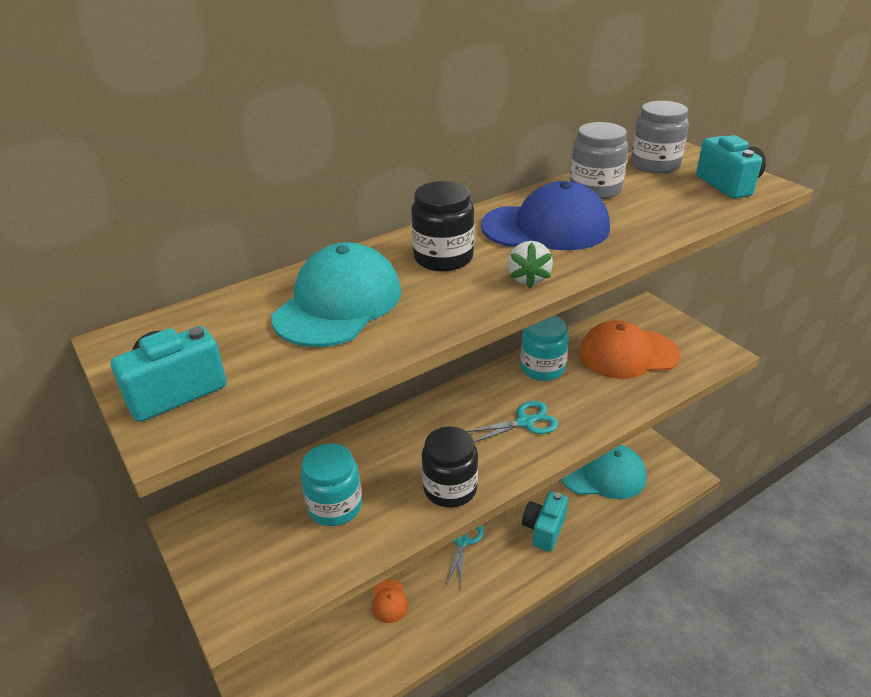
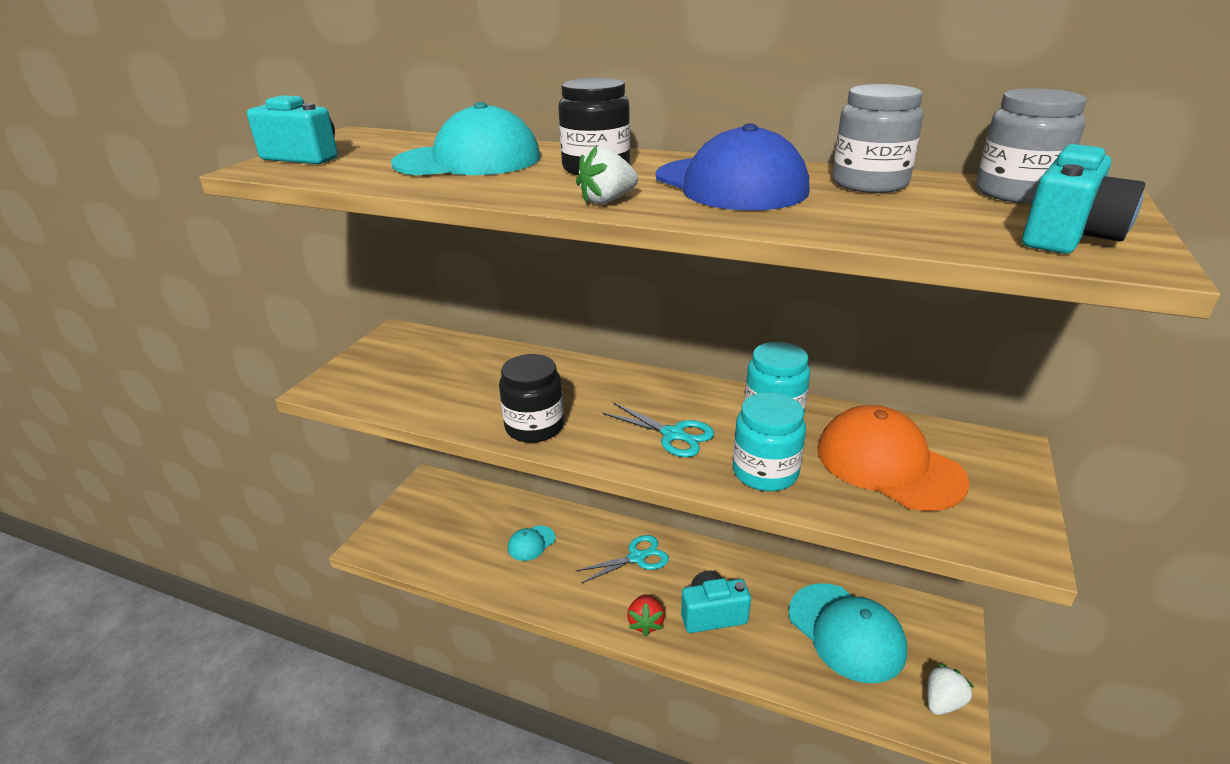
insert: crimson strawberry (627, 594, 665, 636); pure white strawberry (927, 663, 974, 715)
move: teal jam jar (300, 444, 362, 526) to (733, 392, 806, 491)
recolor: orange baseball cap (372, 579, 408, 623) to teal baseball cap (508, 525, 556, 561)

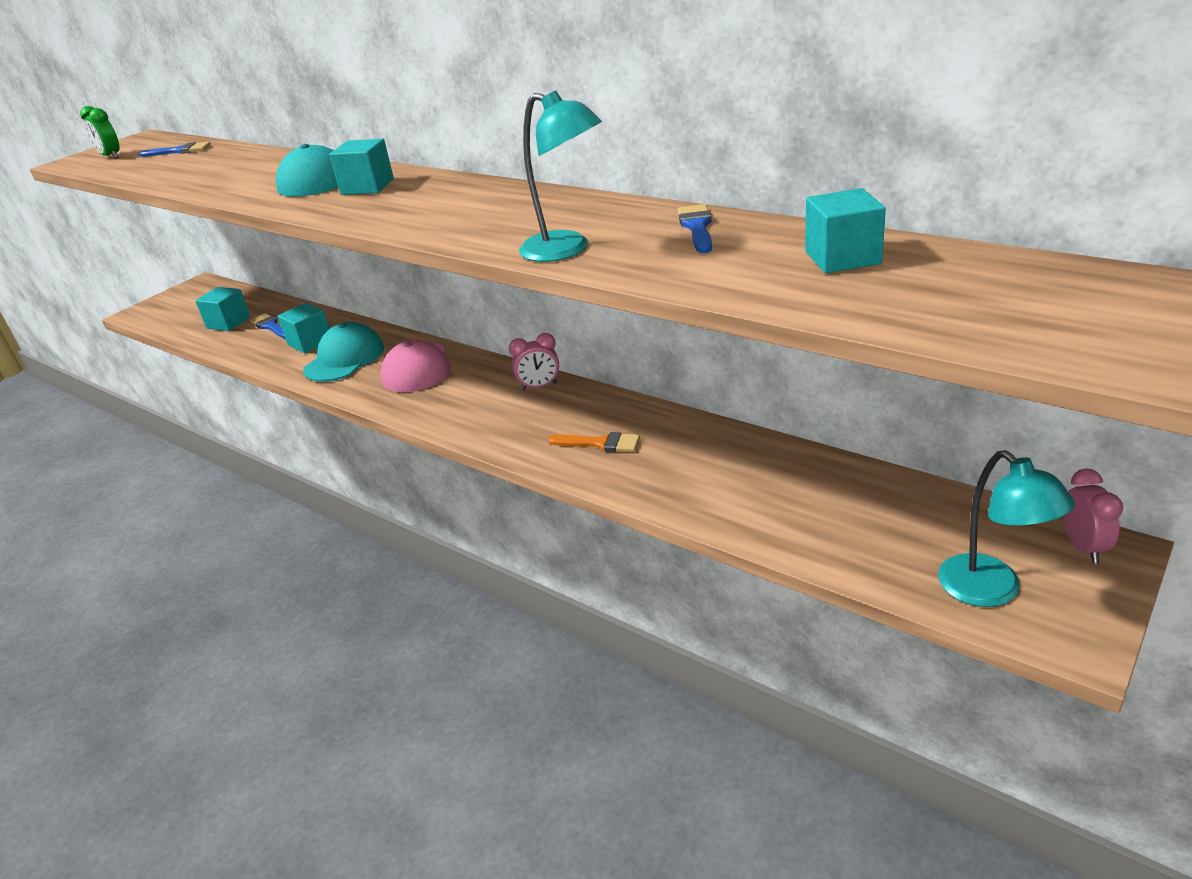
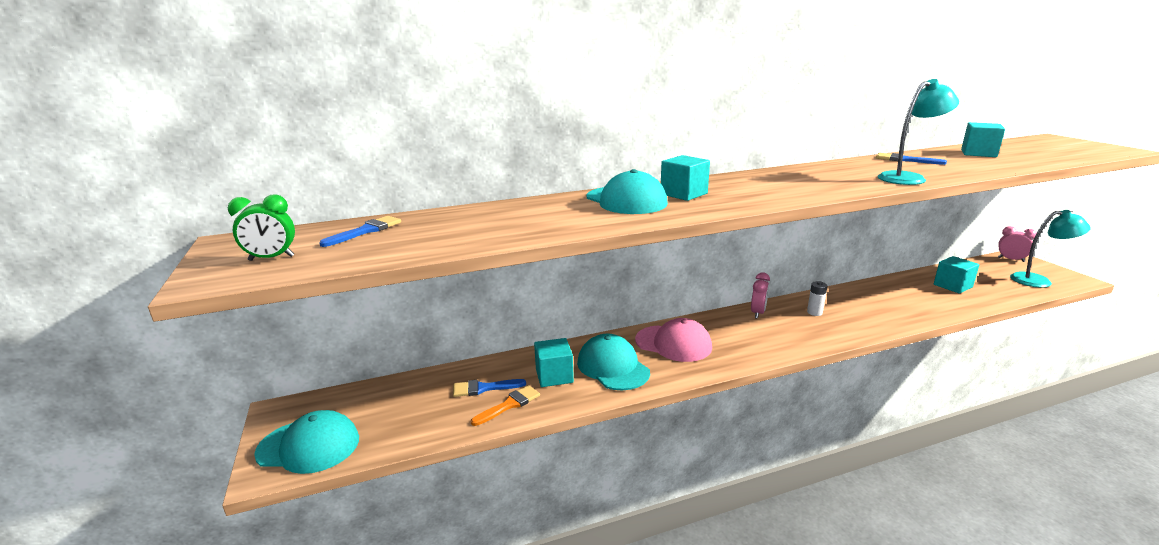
insert: teal baseball cap (254, 410, 359, 474); pure white battery (807, 281, 827, 316)
move: teal block (195, 287, 251, 331) to (934, 256, 979, 294); orange paint brush (548, 432, 640, 452) to (471, 385, 540, 426)

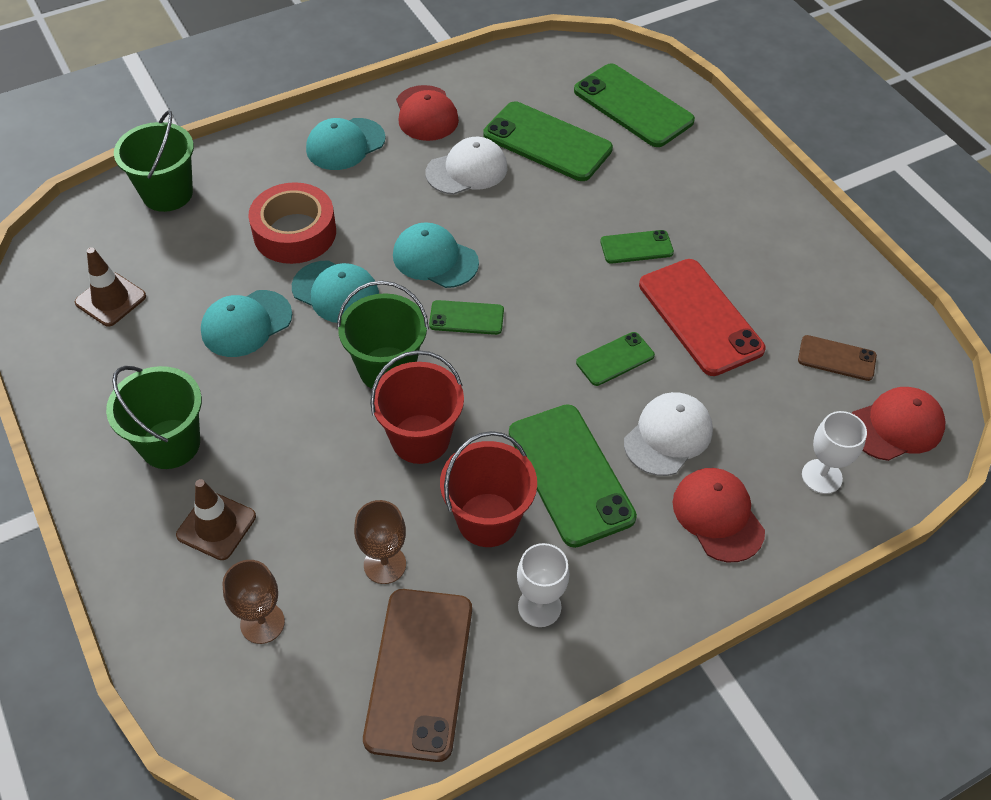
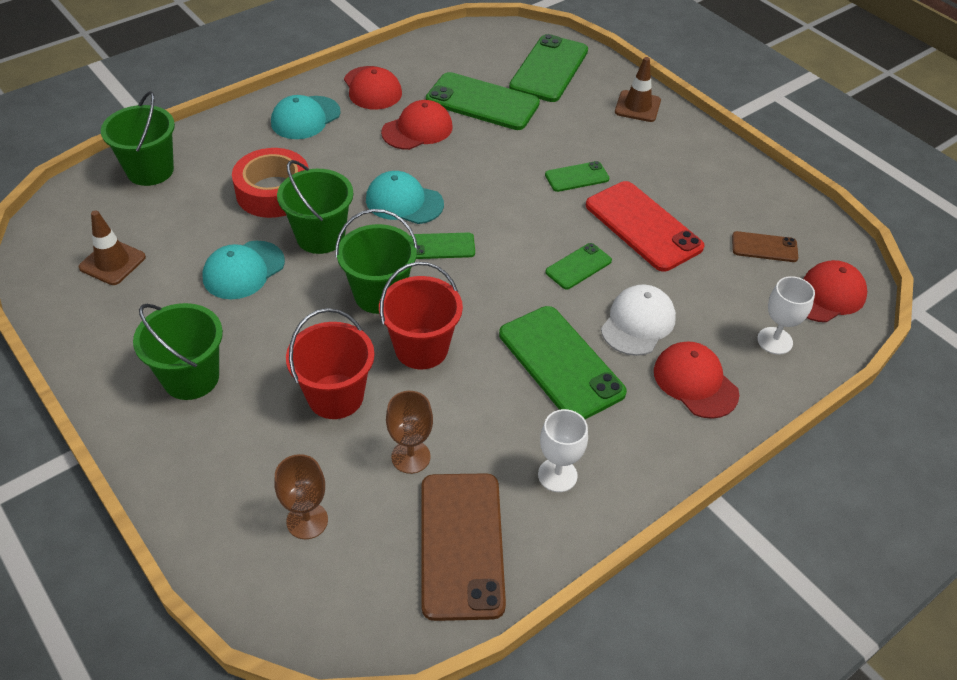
move: russet traffic cone (176, 479, 256, 560) to (615, 57, 661, 122); crimson sand bucket (440, 431, 537, 547) to (286, 308, 375, 419)
replace: teal baseball cap (292, 260, 379, 323) to emerald sand bucket (277, 160, 353, 254)
recolor: pure white baseball cap (426, 137, 508, 195) to crimson baseball cap (381, 100, 453, 150)
rotate: emerald phone (574, 63, 695, 147) = (509, 34, 588, 102) 75 degrees clockwise

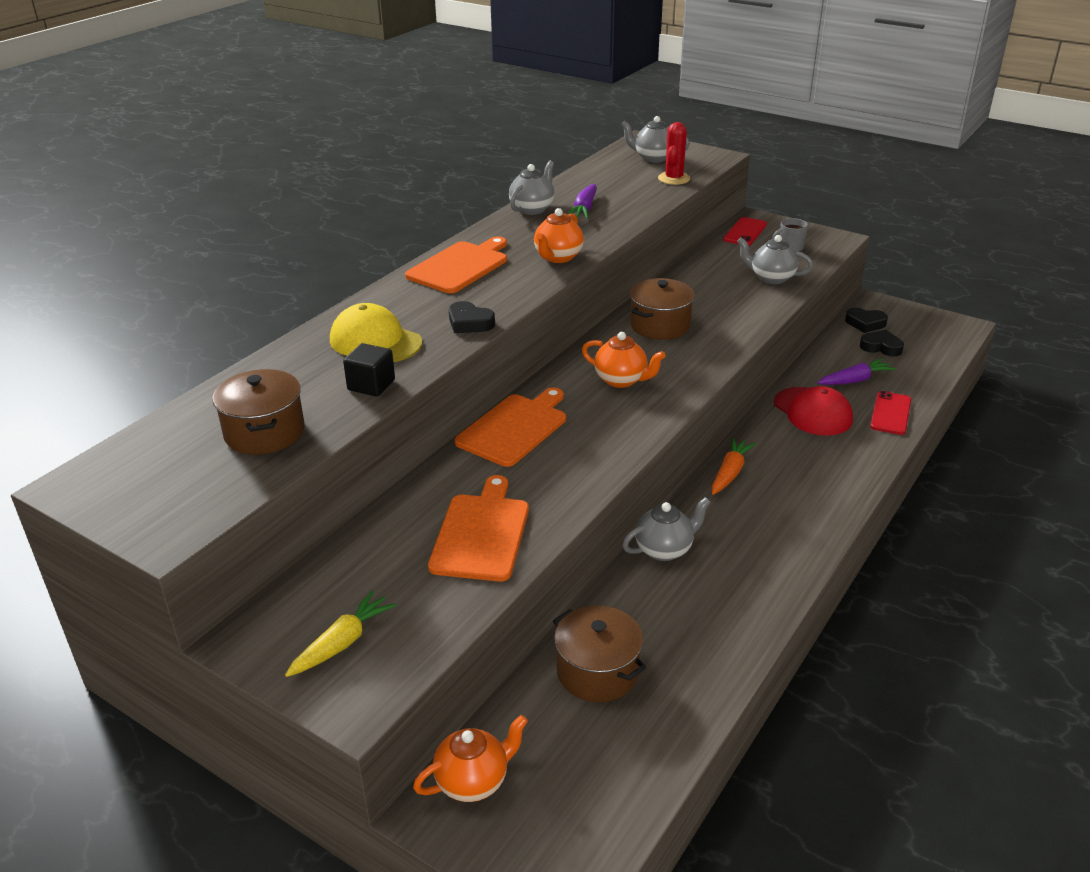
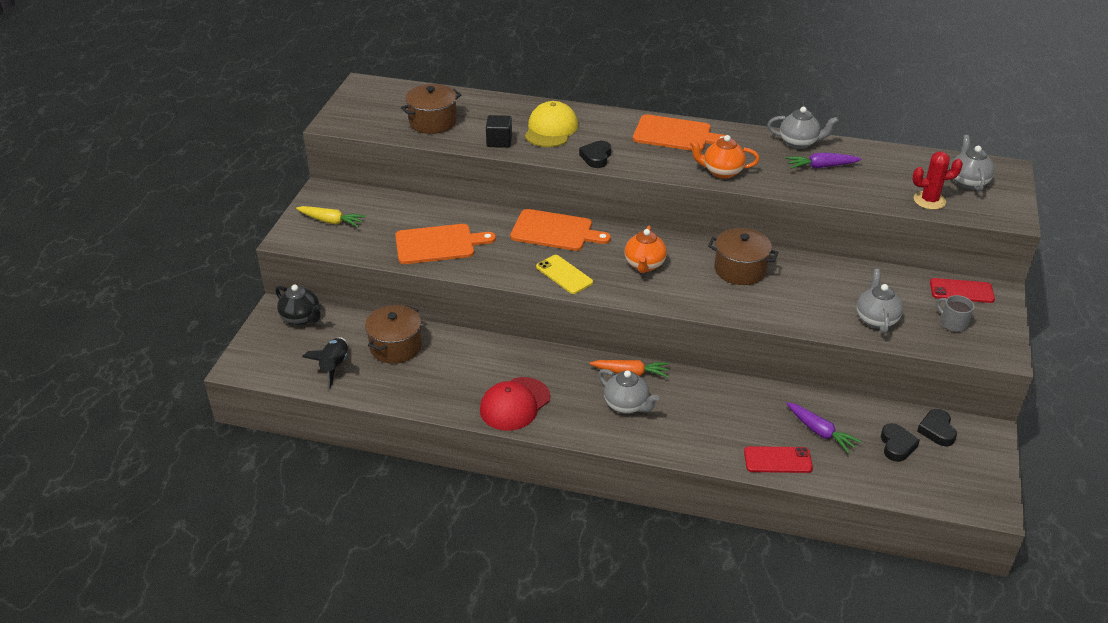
insert: jet-black rocket (302, 338, 348, 389); bright yellow phone (536, 255, 593, 294)
move: grey tea pot (622, 497, 711, 561) to (598, 369, 659, 414); crimson baseball cap (774, 386, 853, 436) to (480, 377, 550, 431)
recolor: orange tea pot (413, 715, 528, 802) to jet-black tea pot (275, 284, 321, 326)

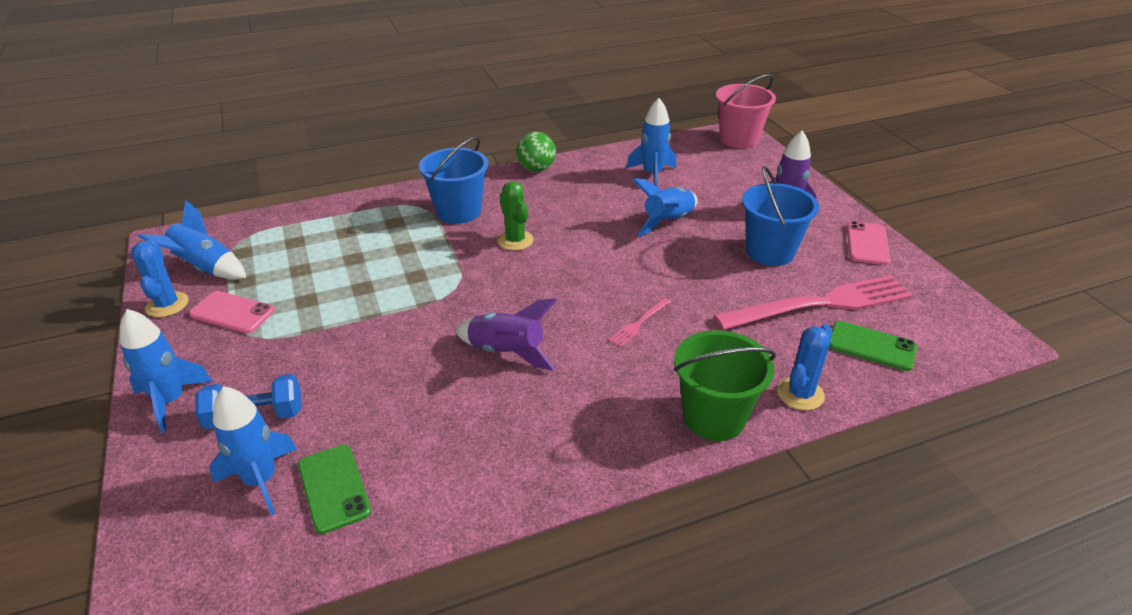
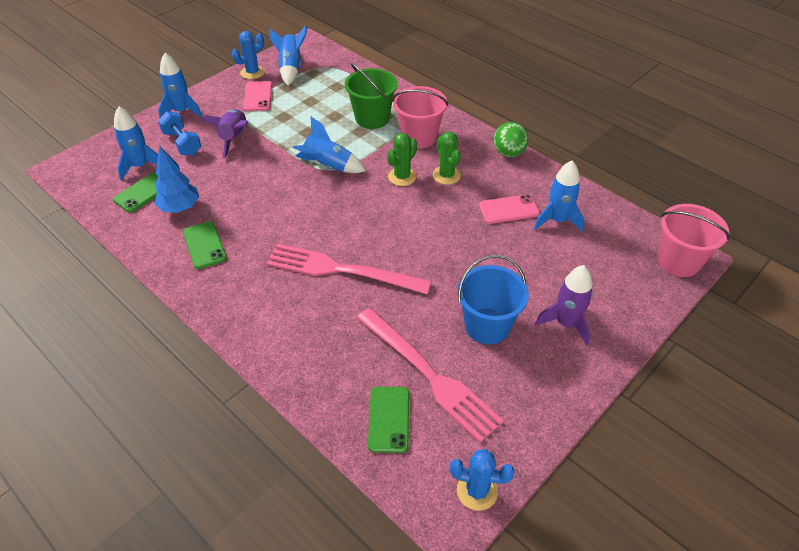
insert: blue toy tree (154, 146, 199, 213); emerald phone (183, 221, 227, 269); emerald prickly plant (433, 132, 461, 185)
move: royal purple rocket (455, 298, 557, 371) to (201, 109, 248, 159); blue rocket (633, 178, 698, 237) to (292, 117, 366, 173); emerald sand bucket (674, 330, 776, 441) to (345, 63, 398, 129); blue prickly plant (777, 324, 833, 410) to (450, 449, 515, 511); rosy phone (847, 221, 891, 265) to (479, 194, 540, 224)
recolor: blue sand bucket (419, 137, 488, 224) to rosy sand bucket (392, 86, 448, 149)
resize: rosy table fork (609, 298, 671, 347) = (266, 244, 432, 294) x2.43

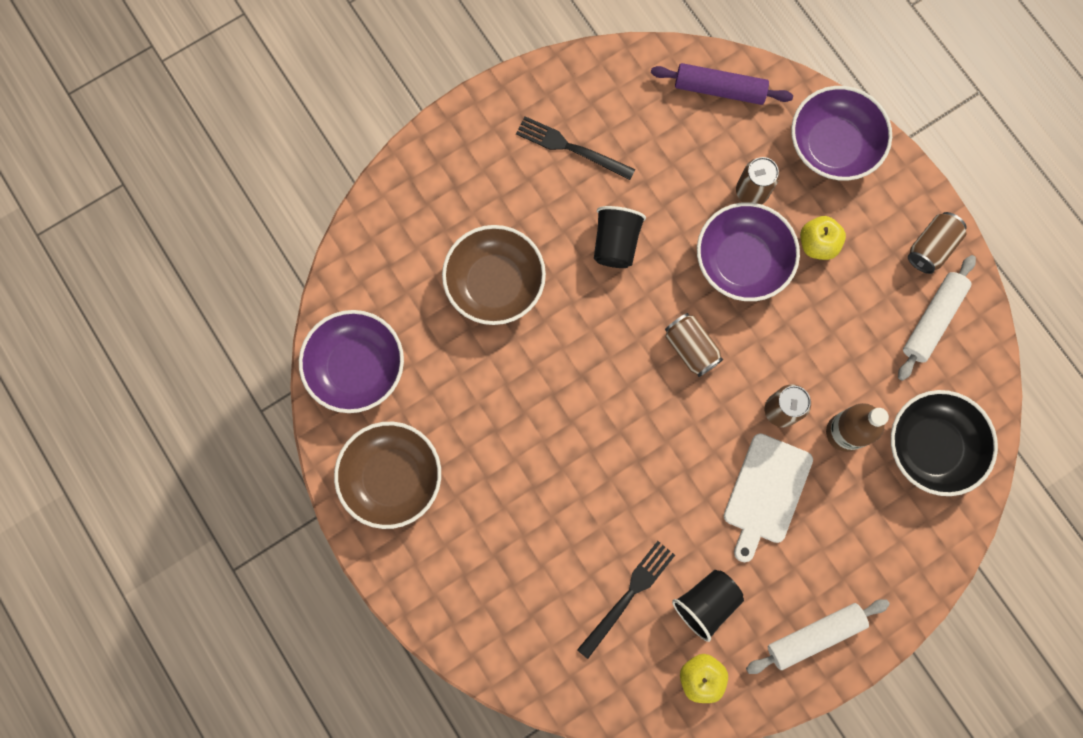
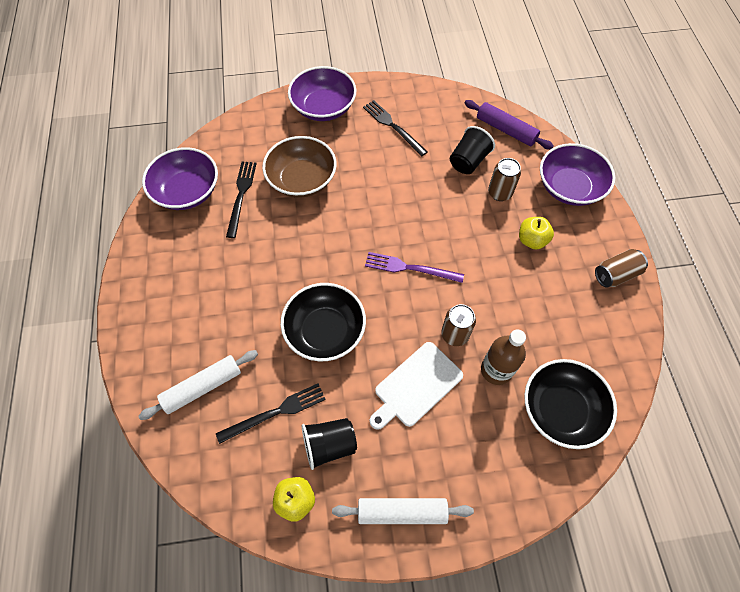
delete: russet deep dish (334, 422, 441, 529)
insert: jet-black table fork (226, 162, 257, 238); jet-black deep dish (281, 283, 366, 361)
move: jet-black beaker (594, 206, 646, 268) to (450, 126, 495, 174); royal purple deep dish (697, 202, 800, 301) to (288, 66, 356, 121); pure white rolling pin (898, 255, 976, 381) to (138, 350, 258, 420)
replace: russet can (665, 313, 723, 377) to royal purple table fork (365, 252, 464, 283)

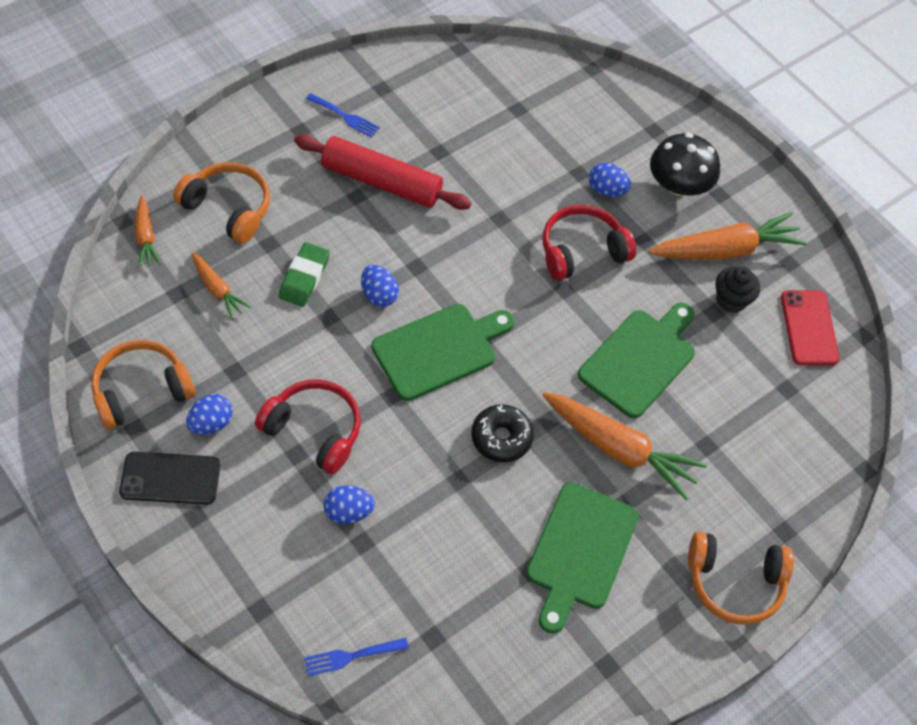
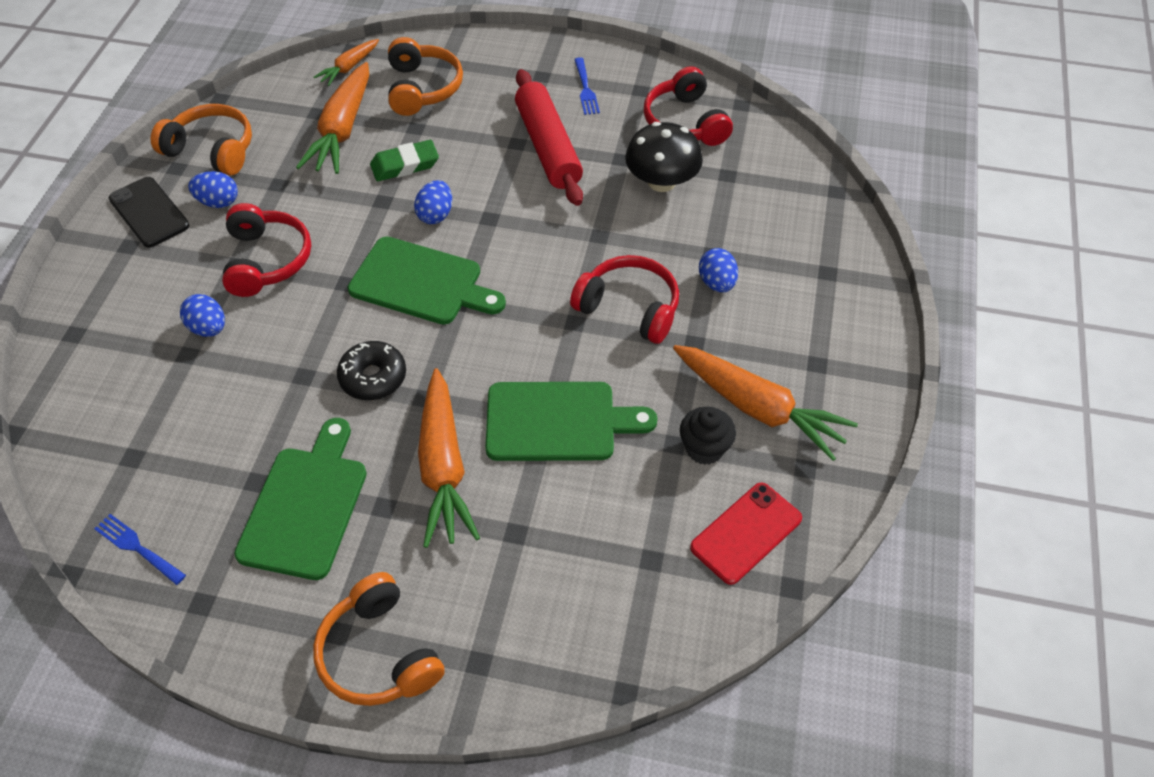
insert: crimson over-ear headphones (644, 66, 733, 146)
move: blue table fork (304, 638, 409, 676) to (94, 514, 186, 585); jet-black mushroom (650, 133, 720, 196) to (625, 122, 703, 192)
rotate: emerald chopping board (526, 482, 639, 634) = (234, 418, 367, 580) 120 degrees clockwise
resize: orange carrot (191, 253, 251, 319) = (296, 62, 369, 174) x1.87

